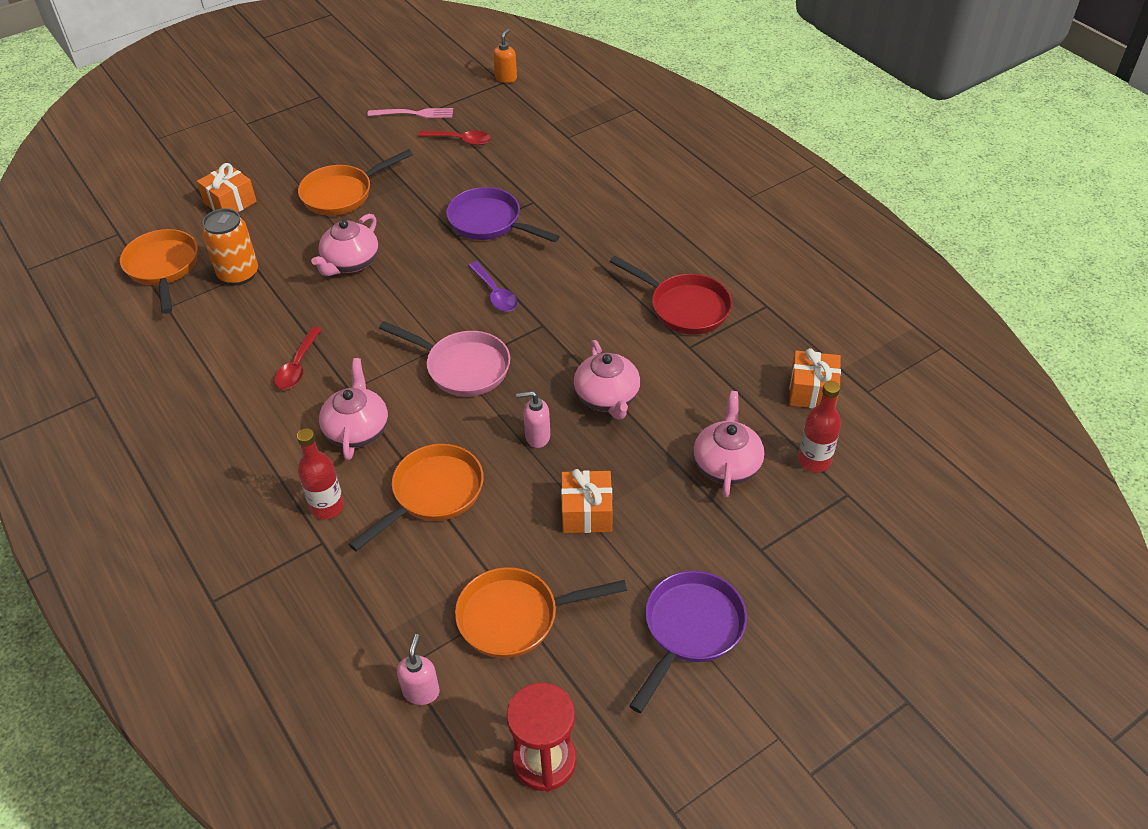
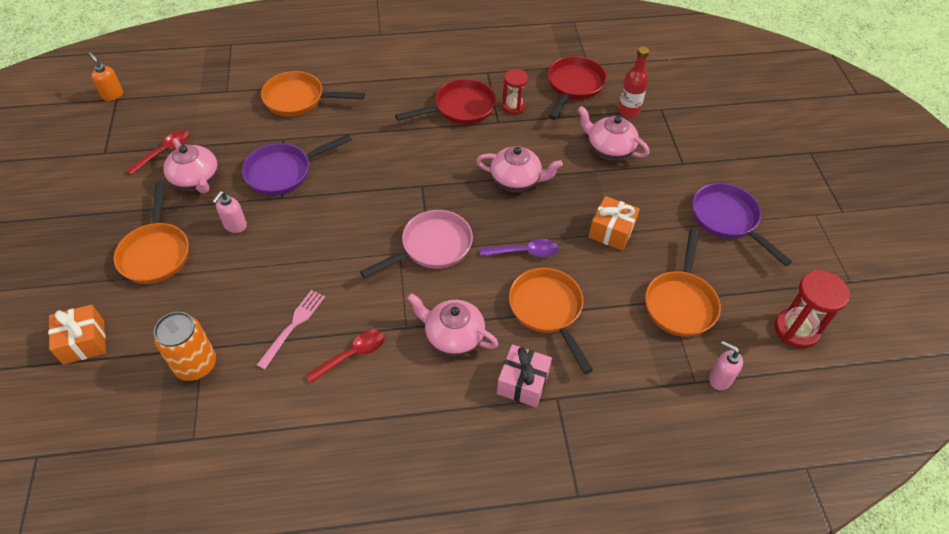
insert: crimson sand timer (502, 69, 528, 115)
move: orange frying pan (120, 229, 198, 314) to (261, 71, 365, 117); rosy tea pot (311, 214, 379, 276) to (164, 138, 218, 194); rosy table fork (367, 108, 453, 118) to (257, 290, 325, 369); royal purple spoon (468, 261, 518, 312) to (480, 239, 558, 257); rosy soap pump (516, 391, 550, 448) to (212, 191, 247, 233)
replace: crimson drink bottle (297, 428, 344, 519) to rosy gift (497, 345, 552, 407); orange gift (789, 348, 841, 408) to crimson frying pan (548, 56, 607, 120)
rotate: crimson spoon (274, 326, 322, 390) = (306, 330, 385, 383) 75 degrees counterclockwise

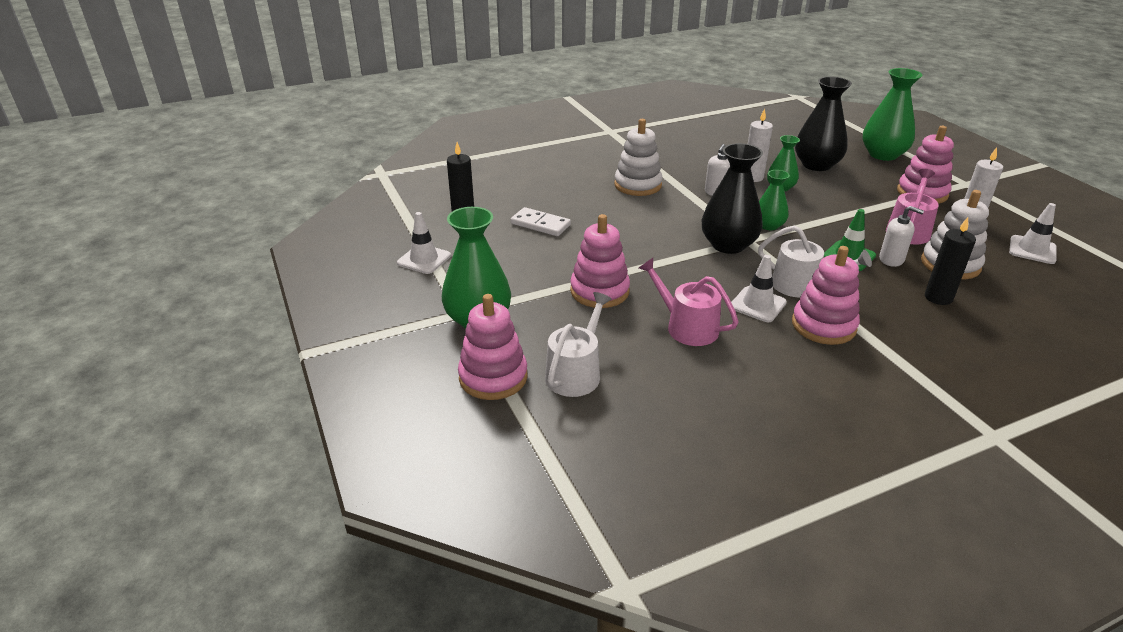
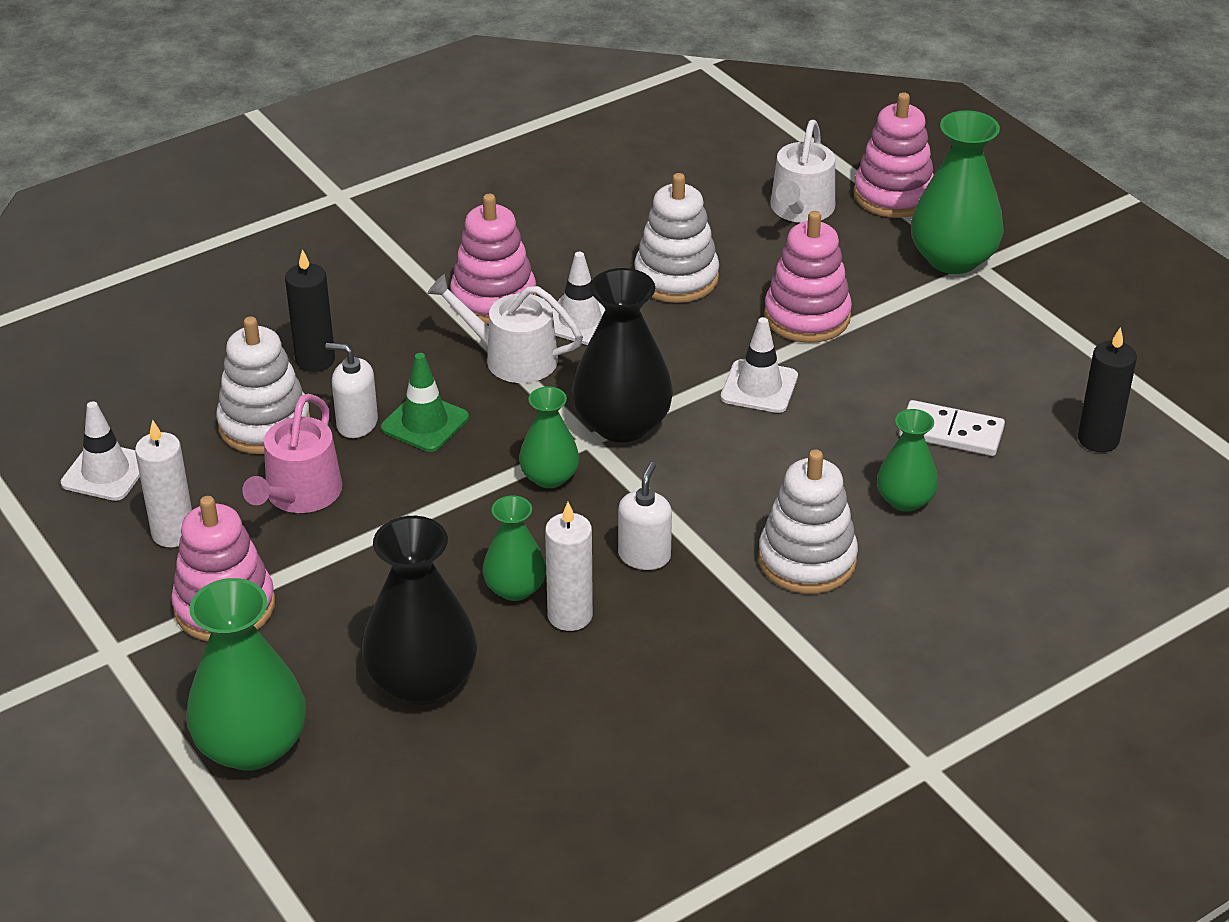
insert: emerald flower vase (877, 409, 938, 512)
move: pure white traffic cone (397, 212, 451, 274) to (721, 317, 798, 413)
replace: rosy sprinkling can (639, 258, 738, 346) to pure white stacking toy (634, 173, 719, 303)

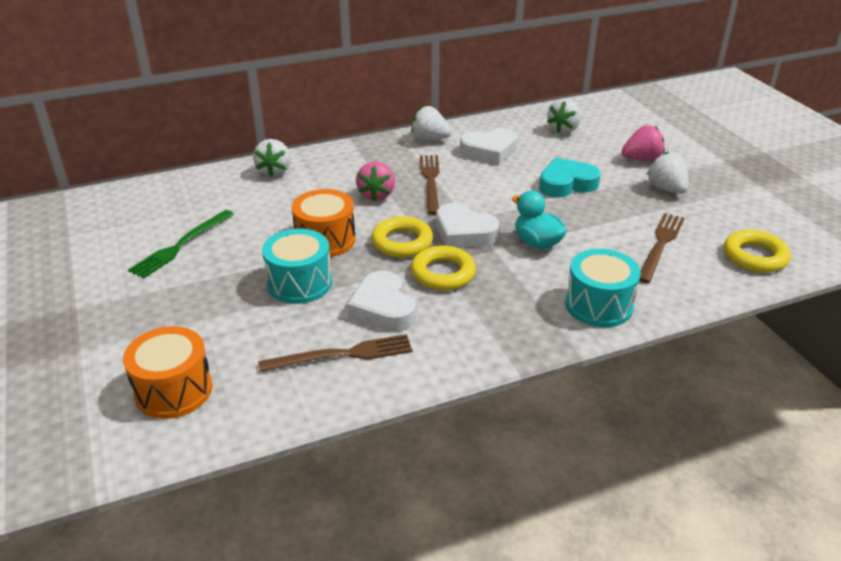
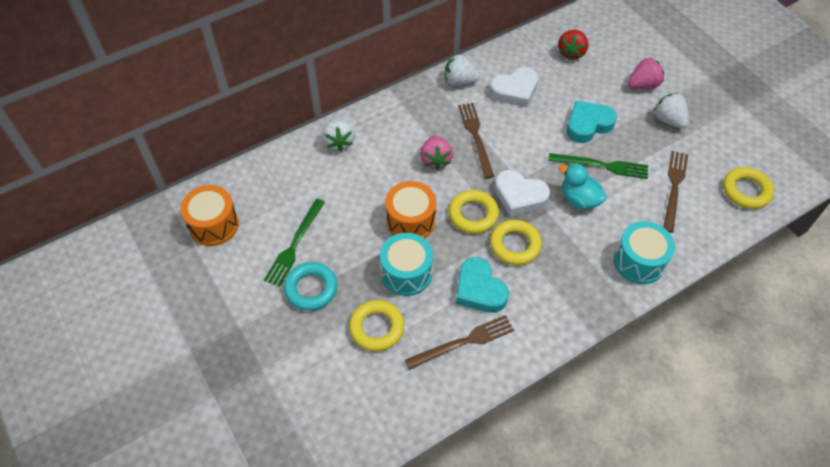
insert: teal ring (284, 262, 338, 311); bright yellow ring (349, 300, 404, 351); emerald table fork (548, 153, 648, 179)
move: orange drum (123, 326, 213, 419) to (180, 185, 239, 246)
recolor: pure white heart shape (347, 270, 416, 332) to teal heart shape (456, 257, 509, 313); pure white strawberry (547, 99, 581, 134) to crimson strawberry (558, 30, 588, 60)

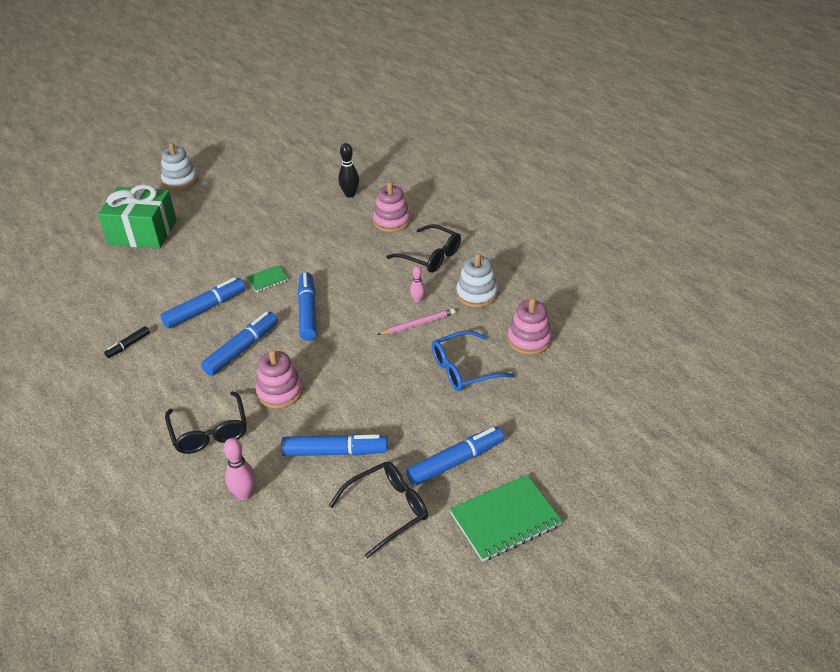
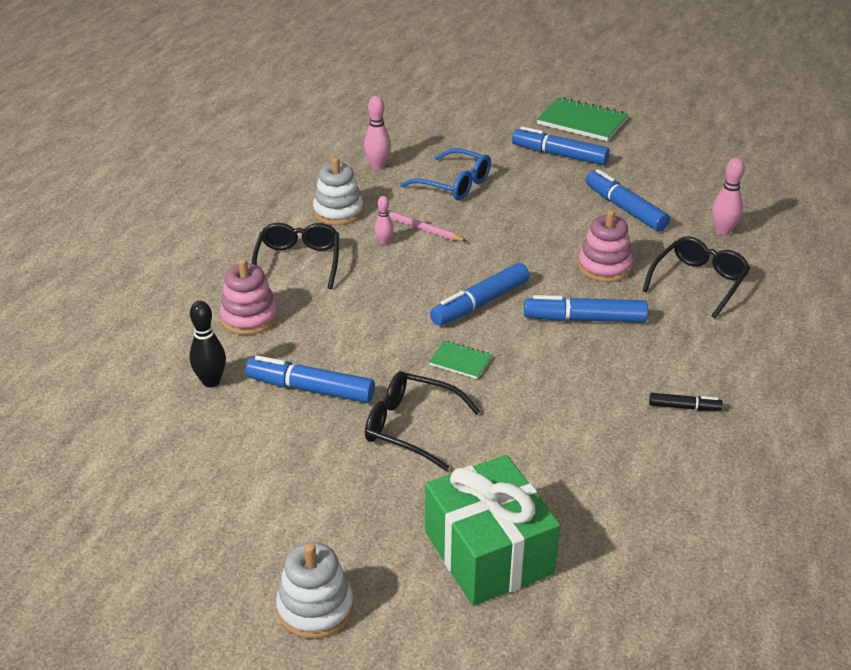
move: blue marker (160, 277, 245, 328) to (245, 355, 375, 403); jet-black spectacles (329, 462, 428, 558) to (365, 371, 481, 471)
replace: rosy stacking toy (507, 298, 552, 355) to rosy tenpin (364, 96, 391, 170)

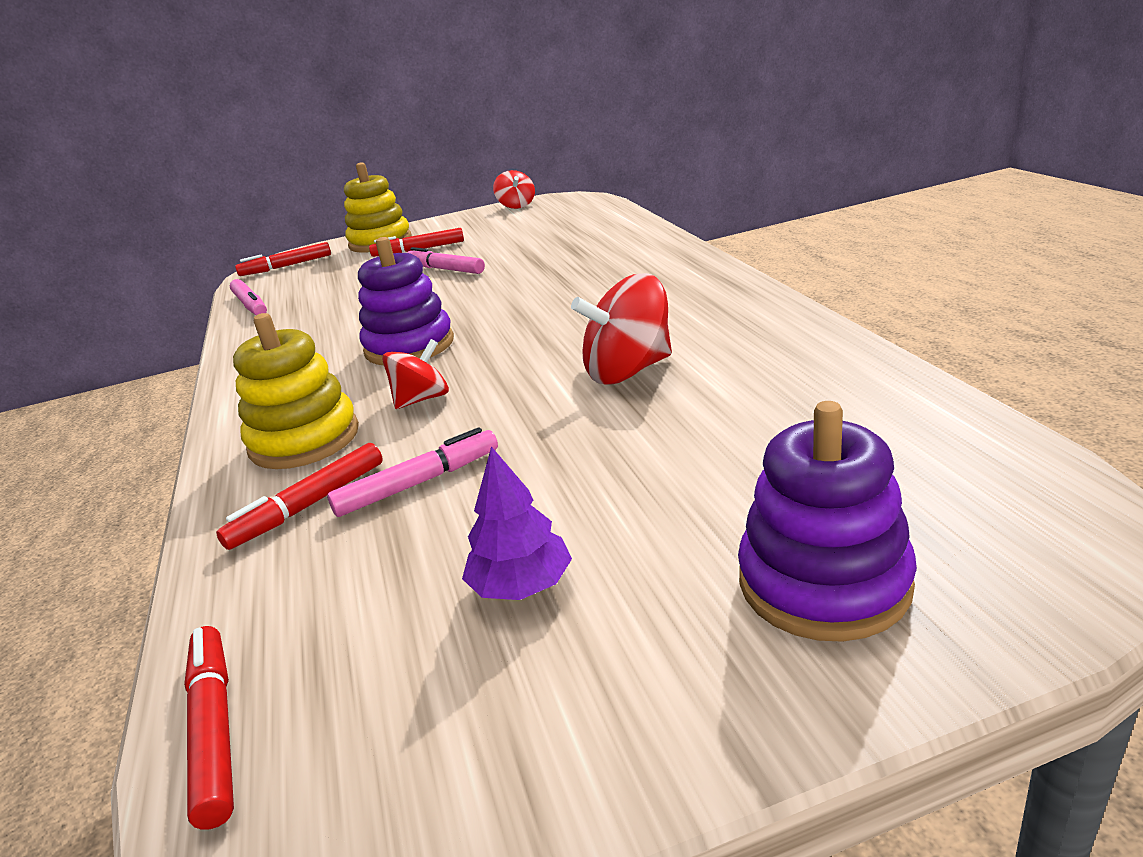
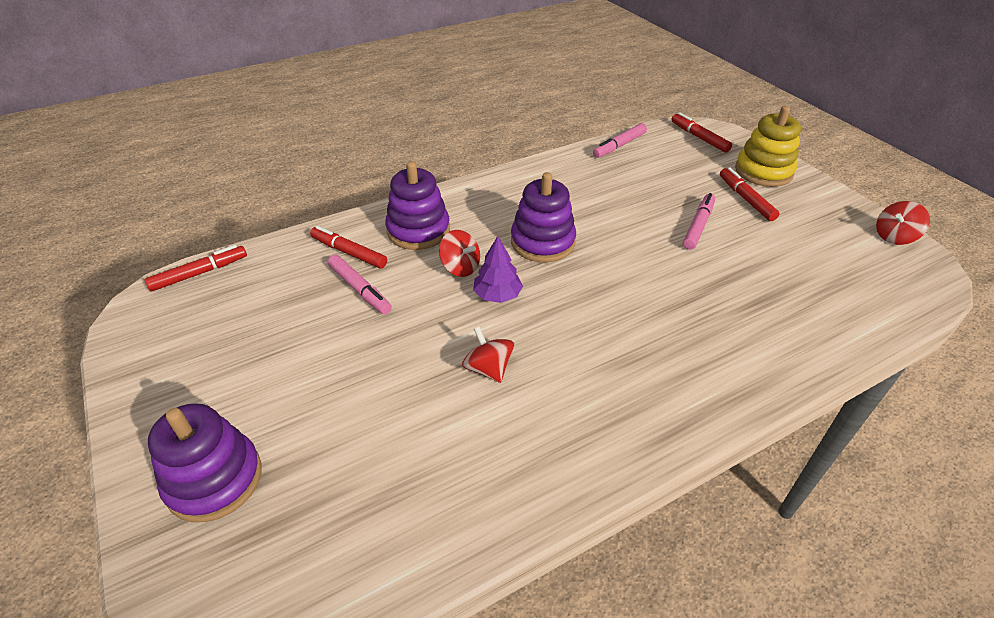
move: royal purple toy tree (462, 446, 572, 600) to (473, 236, 523, 303)
recolor: bright yellow stacking toy (233, 313, 359, 469) to royal purple stacking toy (385, 161, 450, 250)
resize: crimson spinning top (571, 273, 672, 385) = (462, 327, 514, 383) x0.63

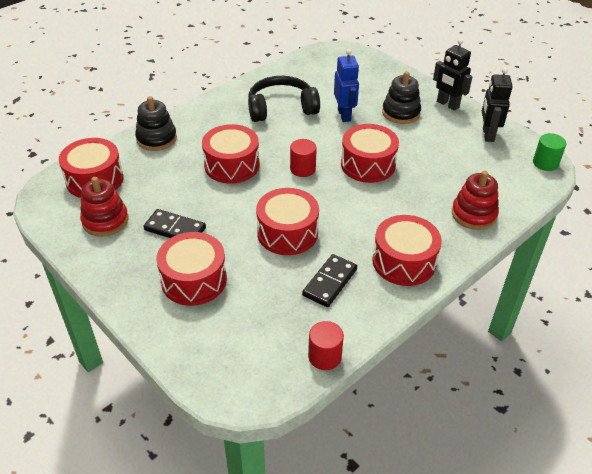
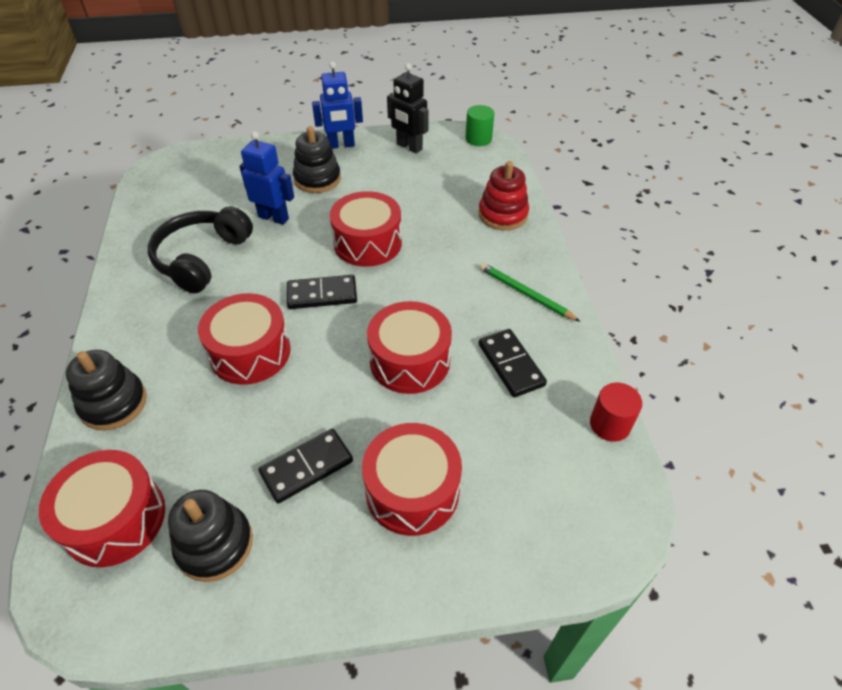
replace: crimson cylinder shape (290, 139, 317, 177) to jet-black domino (287, 275, 357, 309); crimson drum (373, 215, 442, 286) to emerald lead pencil (479, 263, 580, 322)
recolor: crimson stacking toy (80, 177, 128, 237) to jet-black stacking toy (168, 490, 253, 582); jet-black robot figure (433, 39, 473, 111) to blue robot figure (312, 61, 363, 149)

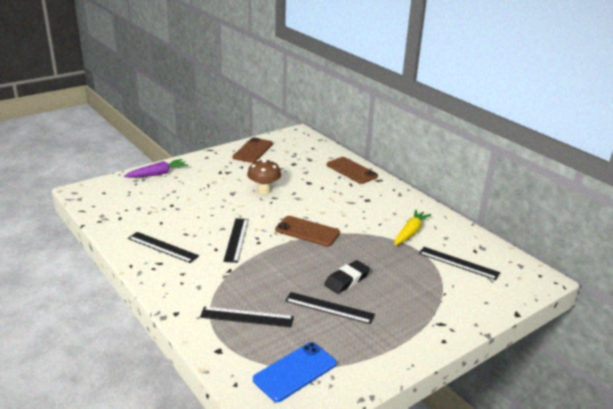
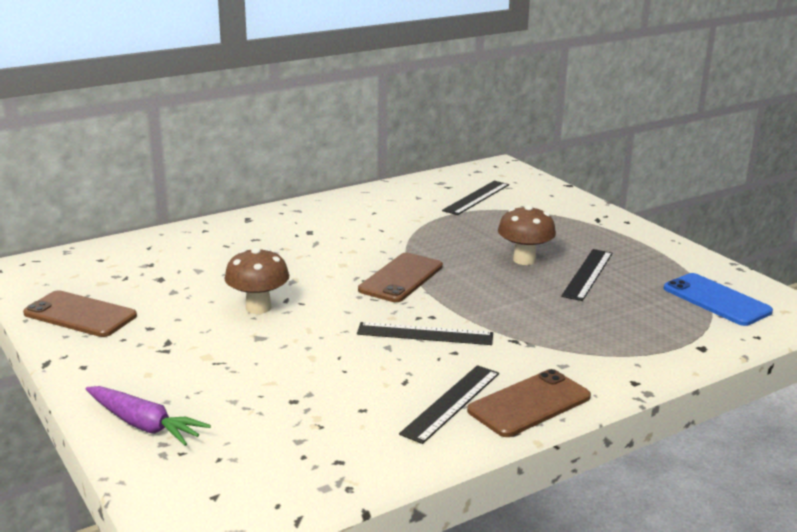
delete: jet-black ruler (200, 307, 294, 327); bright yellow carrot (394, 209, 432, 246)
move: russet phone (327, 157, 378, 184) to (467, 369, 591, 437)
replace: jet-black eraser (324, 260, 370, 294) to russet mushroom (498, 205, 556, 265)
rotate: royal purple carrot (124, 159, 188, 178) = (86, 386, 211, 446) 150 degrees clockwise

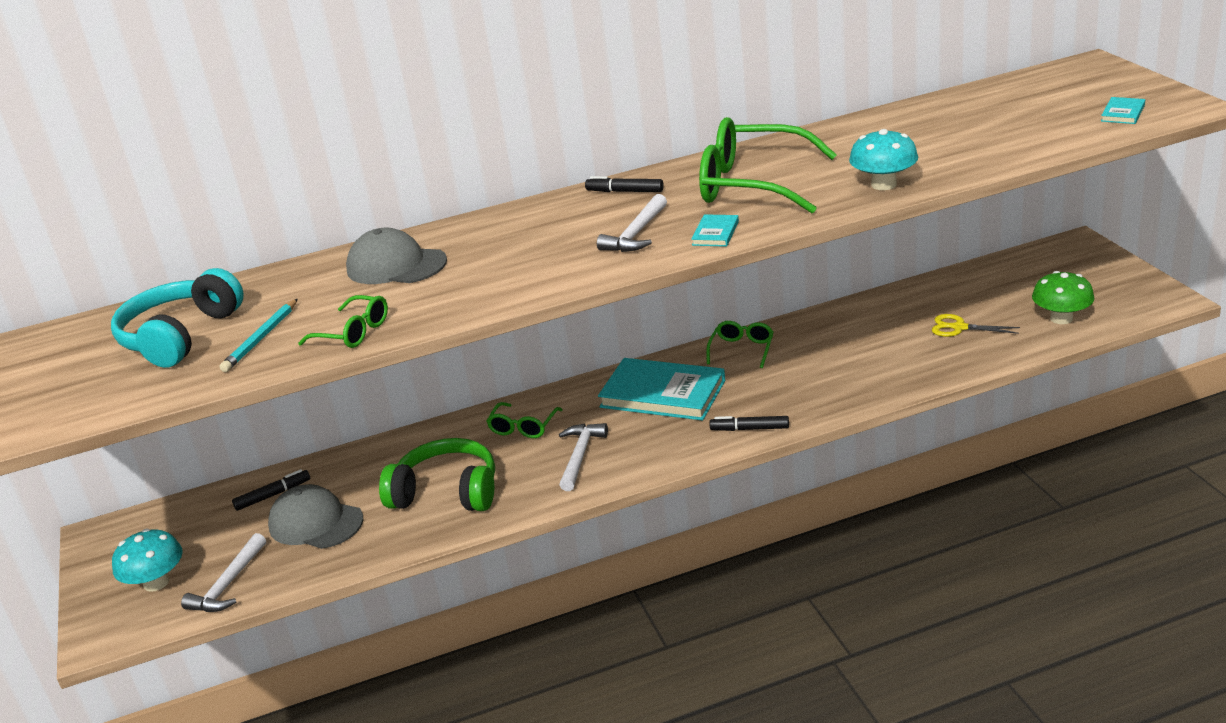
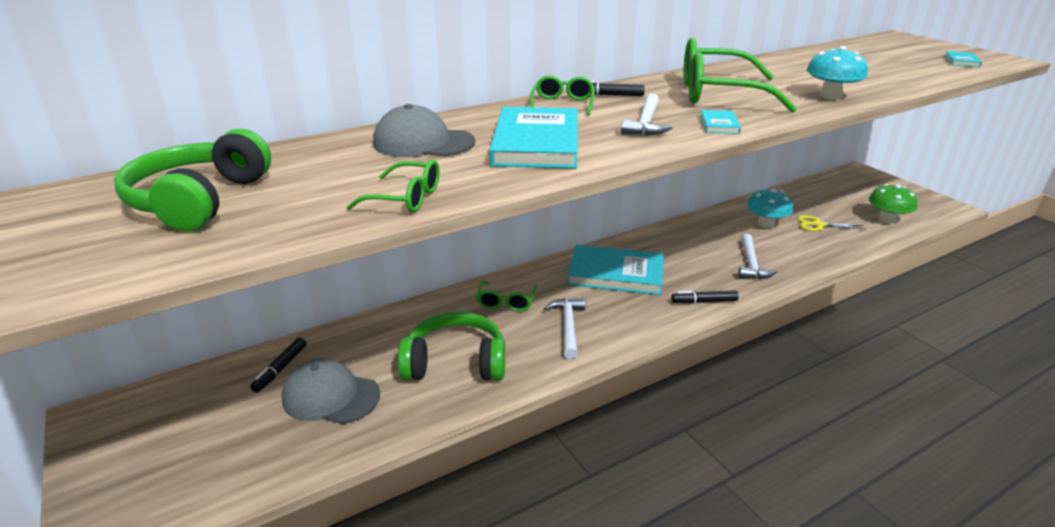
delete: teal lead pencil (220, 299, 298, 372)
insert: teal hardback (489, 107, 578, 168)
move: teal mushroom (112, 529, 183, 592) to (747, 188, 793, 228); pure white claw hammer (181, 533, 266, 612) to (738, 234, 778, 279); emerald spectacles (706, 321, 774, 368) to (530, 75, 595, 115)
recolor: teal over-ear headphones (111, 268, 244, 368) to emerald over-ear headphones (114, 129, 271, 232)
rotate: jet-black marker (232, 469, 310, 511) = (250, 337, 306, 393) 150 degrees clockwise

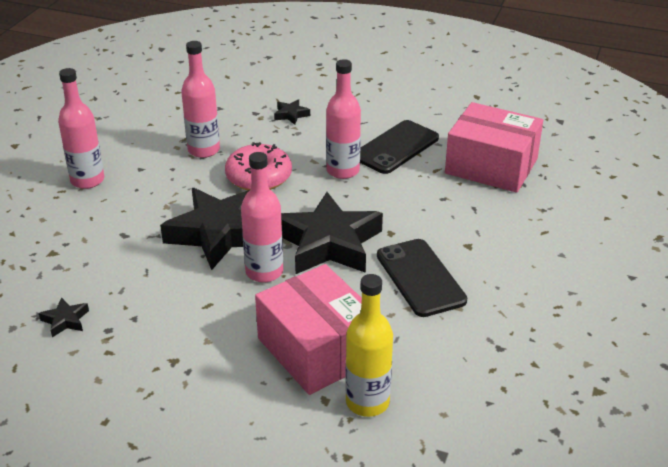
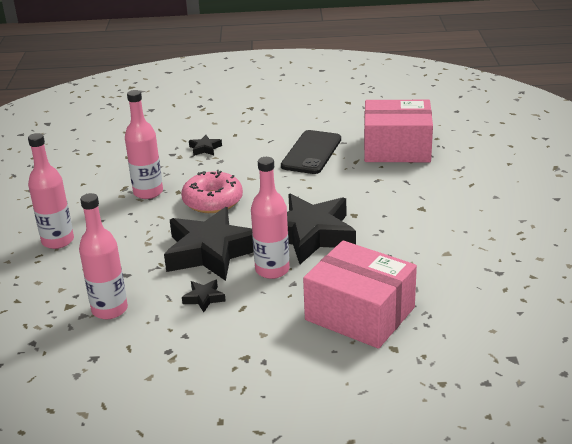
delete: bright yellow drink bottle (345, 274, 393, 417); jet-black phone (377, 239, 467, 317)
move: jet-black five-pointed star (39, 297, 89, 337) to (182, 280, 226, 312); rosy drink bottle (326, 59, 361, 179) to (79, 193, 128, 319)

